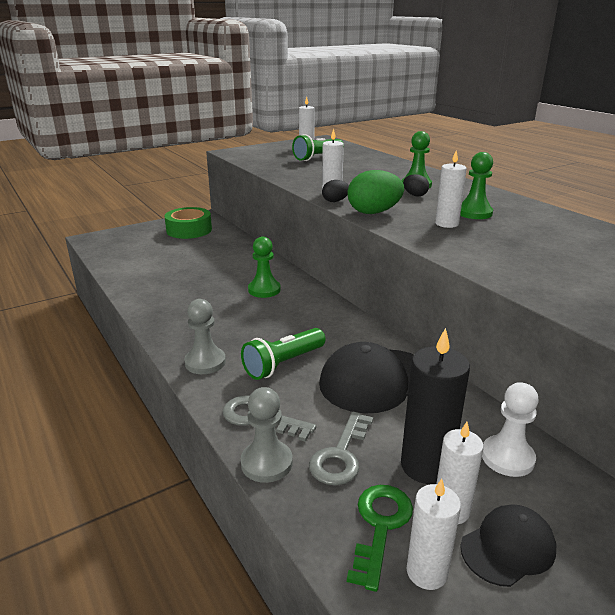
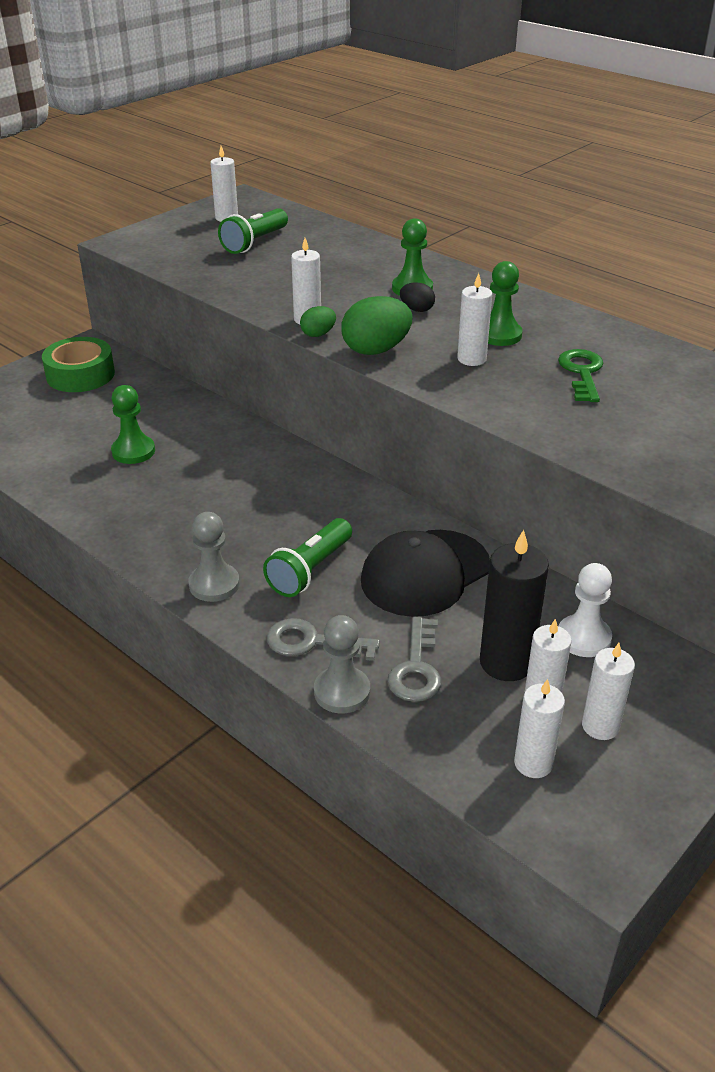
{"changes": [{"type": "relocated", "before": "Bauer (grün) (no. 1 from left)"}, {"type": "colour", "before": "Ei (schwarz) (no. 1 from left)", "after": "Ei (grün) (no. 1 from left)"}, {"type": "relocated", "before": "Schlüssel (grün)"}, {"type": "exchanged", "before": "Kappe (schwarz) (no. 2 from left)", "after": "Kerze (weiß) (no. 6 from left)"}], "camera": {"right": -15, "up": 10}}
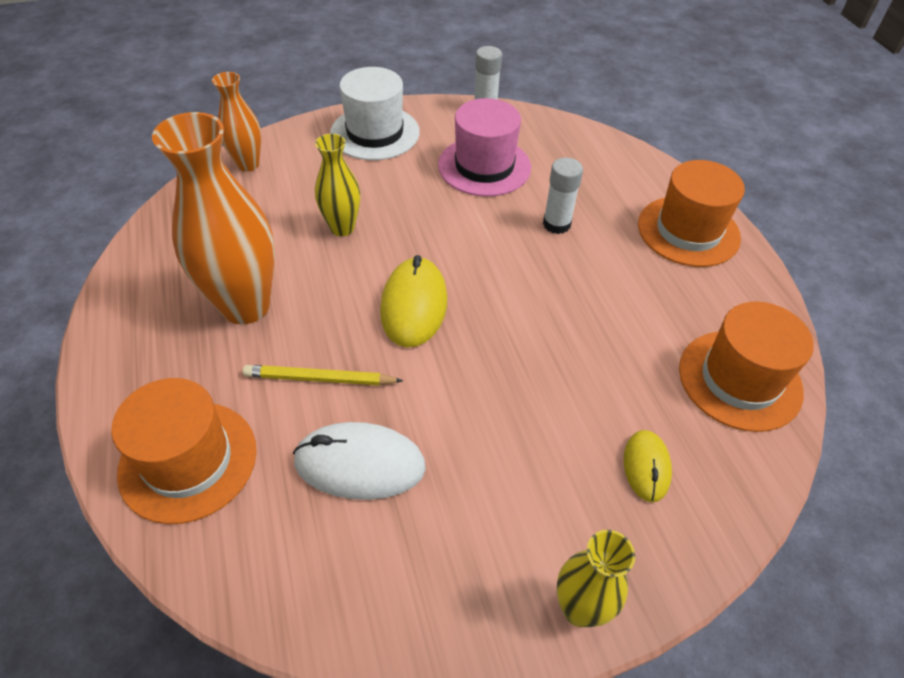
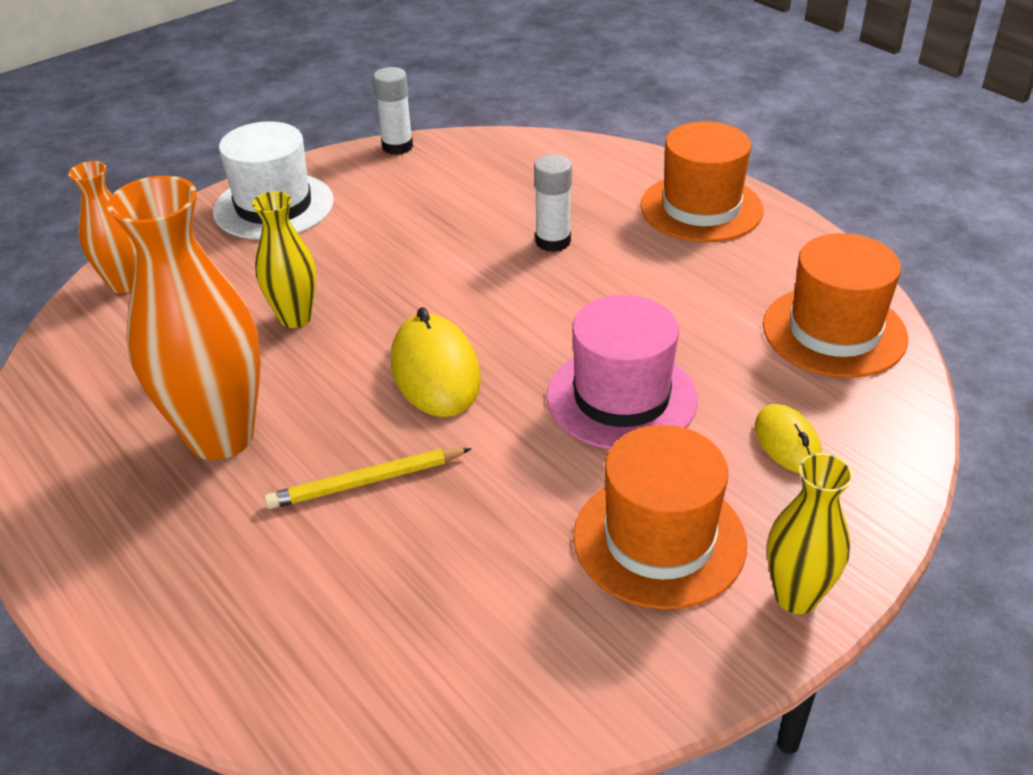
{"changes": [{"type": "relocated", "before": "Hut (orange) (no. 1 from left)"}, {"type": "missing", "before": "Computermaus (weiß)"}, {"type": "relocated", "before": "Hut (rosa)"}], "camera": {"right": -20, "up": -10}}
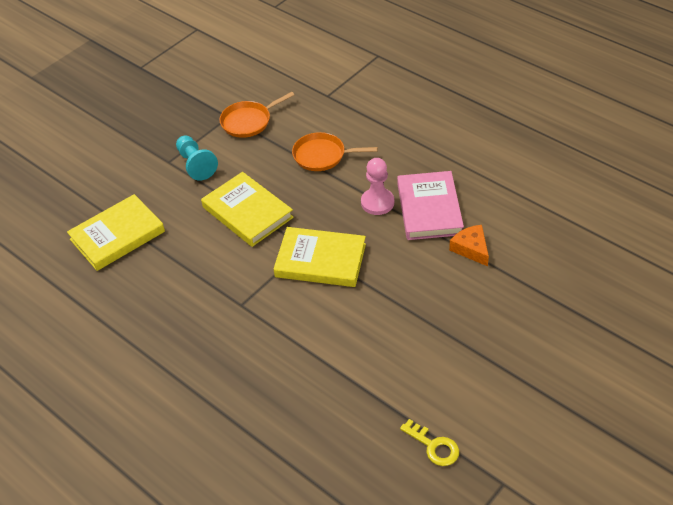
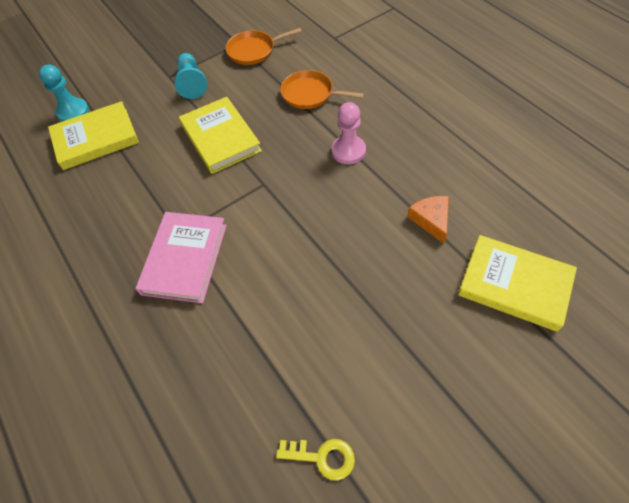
{"changes": [{"type": "relocated", "before": "Buch (gelb) (no. 3 from left)"}, {"type": "relocated", "before": "Buch (rosa)"}, {"type": "spun", "before": "Schlüssel (gelb)", "turn": -45}, {"type": "appeared", "after": "Bauer (türkis) (no. 1 from left)"}], "camera": {"right": 15, "up": 10}}
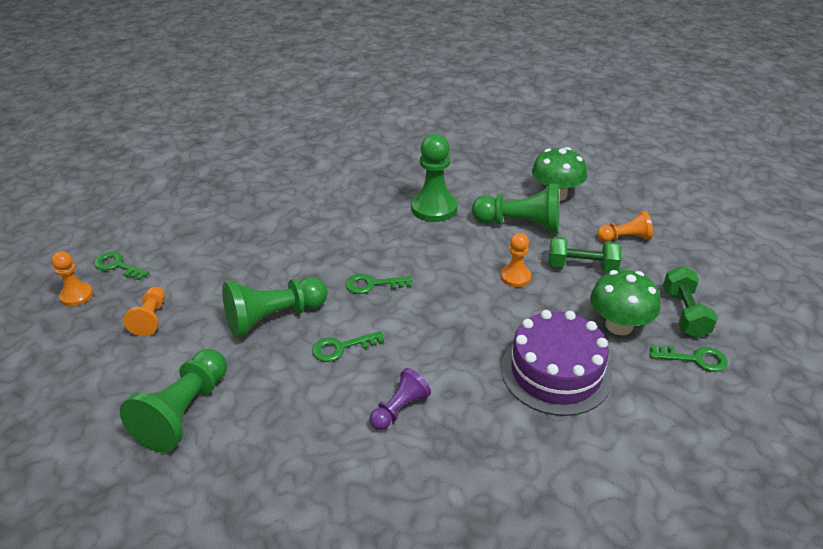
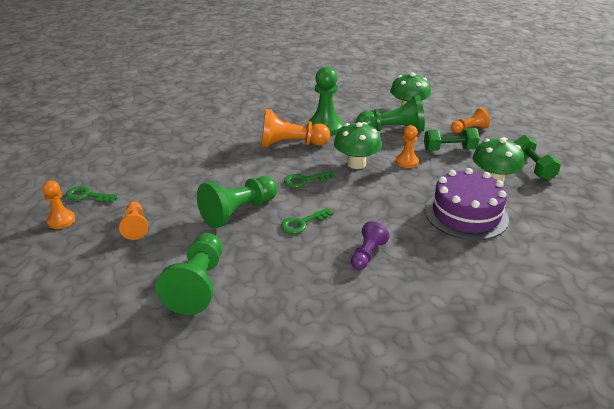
{"changes": [{"type": "missing", "before": "Schlüssel (grün) (no. 4 from left)"}, {"type": "appeared", "after": "Bauer (orange) (no. 3 from left)"}, {"type": "appeared", "after": "Pilz (grün) (no. 1 from left)"}], "camera": {"right": -15, "up": -5}}
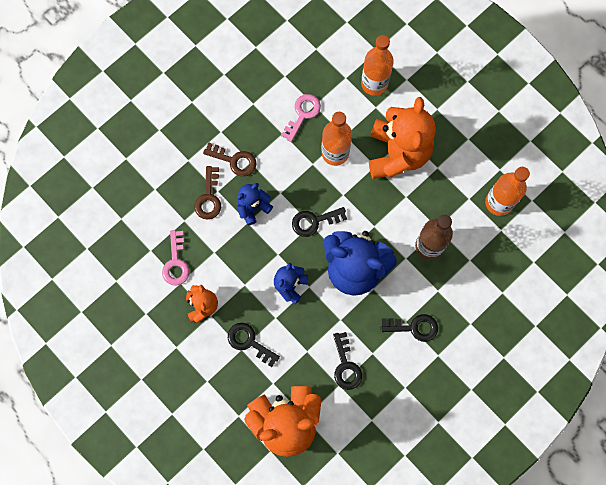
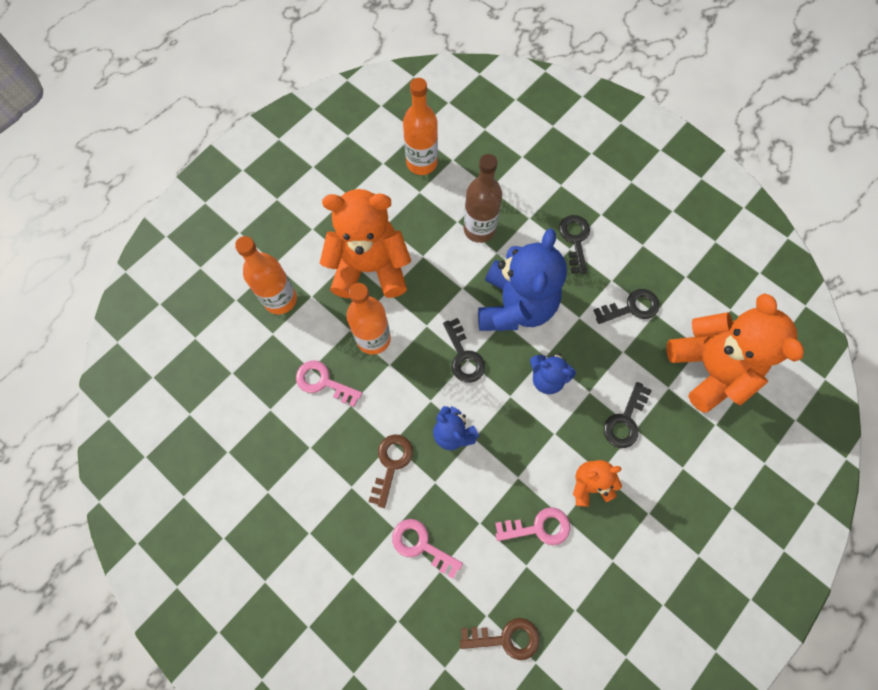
{"changes": [{"type": "relocated", "before": "Schlüssel (braun) (no. 1 from left in the first image)", "after": "Schlüssel (braun) (no. 2 from left)"}, {"type": "appeared", "after": "Schlüssel (rosa) (no. 2 from left)"}], "camera": {"right": -95, "up": -5}}
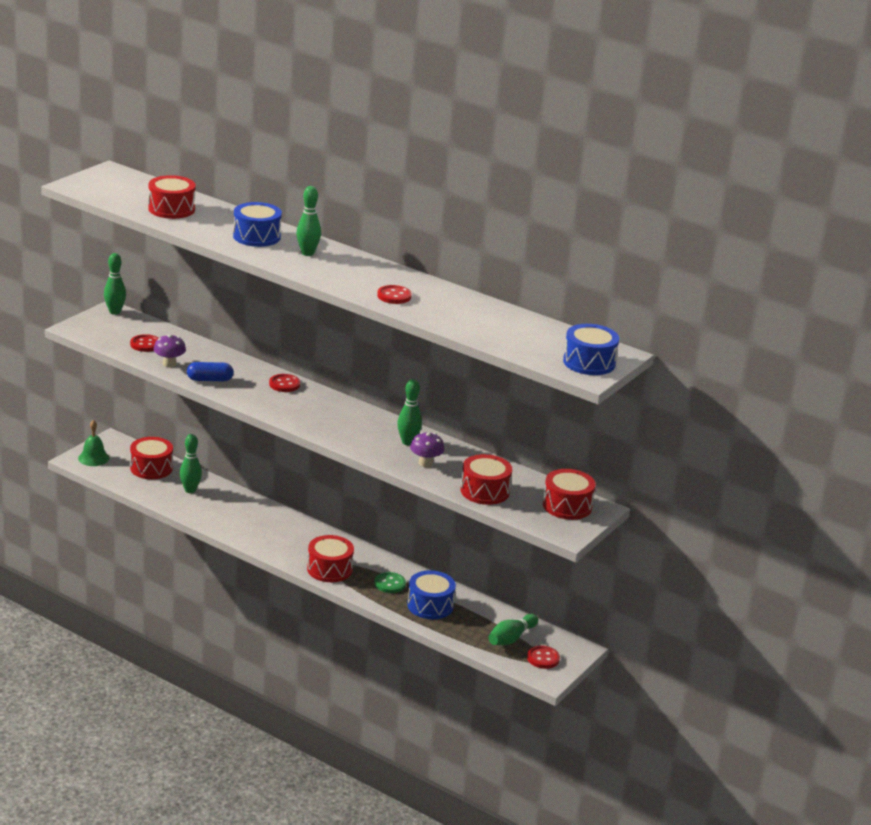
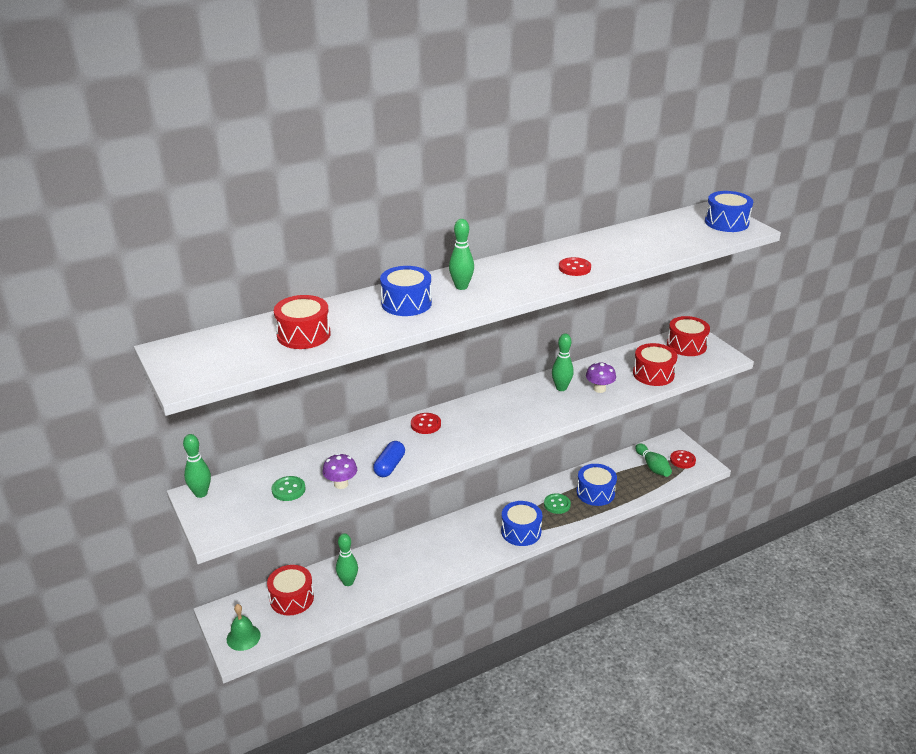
{"changes": [{"type": "colour", "before": "Knopf (rot) (no. 1 from left)", "after": "Knopf (grün) (no. 1 from left)"}, {"type": "colour", "before": "Trommel (rot) (no. 3 from left)", "after": "Trommel (blau) (no. 2 from left)"}], "camera": {"right": -60, "up": 5}}
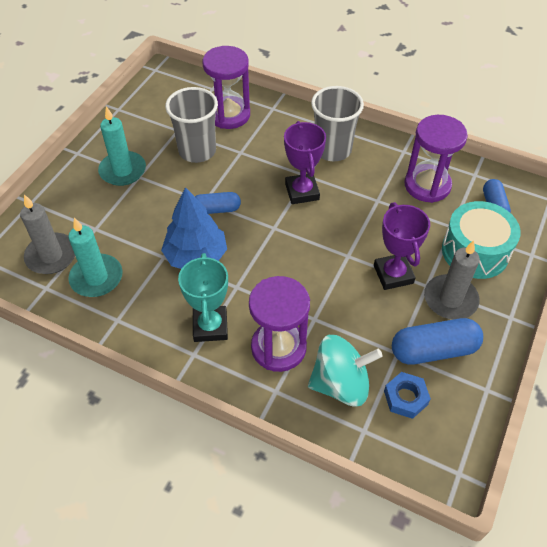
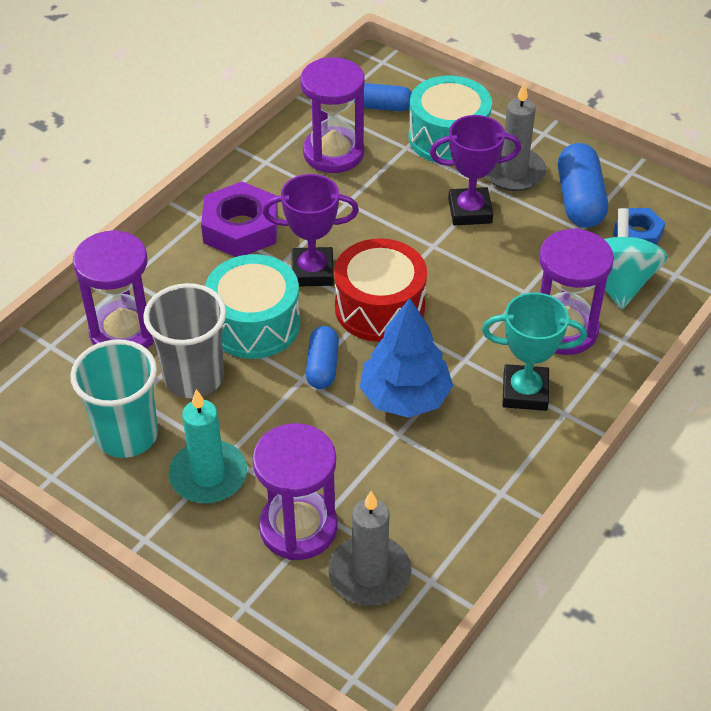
{"changes": [{"type": "missing", "before": "Kerze (türkis) (no. 1 from left)"}, {"type": "exchanged", "before": "Becher (grau) (no. 2 from left)", "after": "Sechskantmutter (lila)"}, {"type": "appeared", "after": "Becher (türkis)"}, {"type": "appeared", "after": "Trommel (türkis) (no. 1 from left)"}, {"type": "appeared", "after": "Sanduhr (lila) (no. 2 from left)"}, {"type": "appeared", "after": "Trommel (rot)"}], "camera": {"right": -80, "up": -5}}
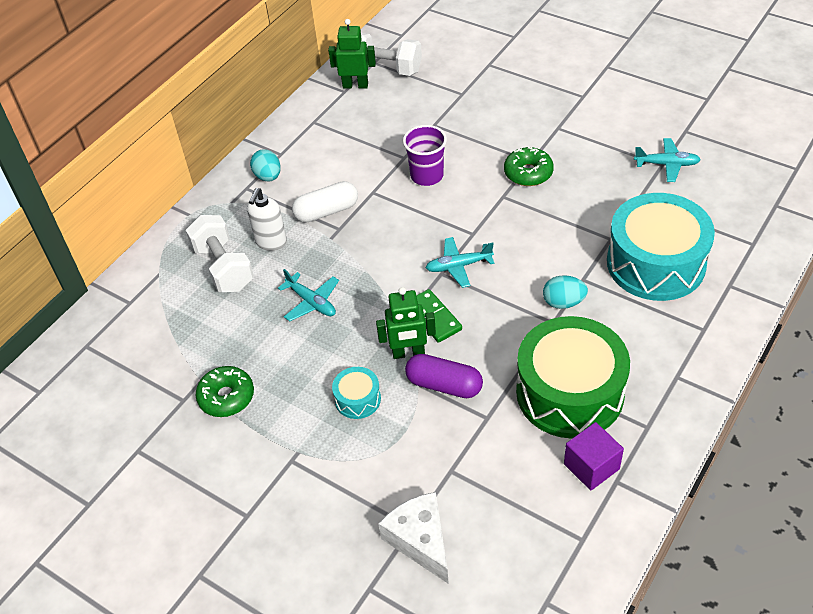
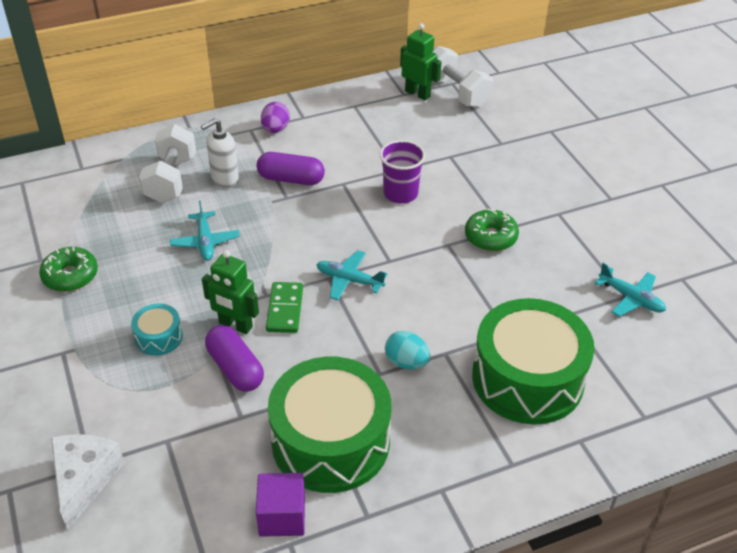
{"changes": [{"type": "colour", "before": "Ei (türkis) (no. 1 from left)", "after": "Ei (lila)"}, {"type": "colour", "before": "Kapsel (weiß)", "after": "Kapsel (lila) (no. 2 from left)"}, {"type": "colour", "before": "Trommel (türkis) (no. 2 from left)", "after": "Trommel (grün) (no. 2 from left)"}], "camera": {"right": 30, "up": -5}}
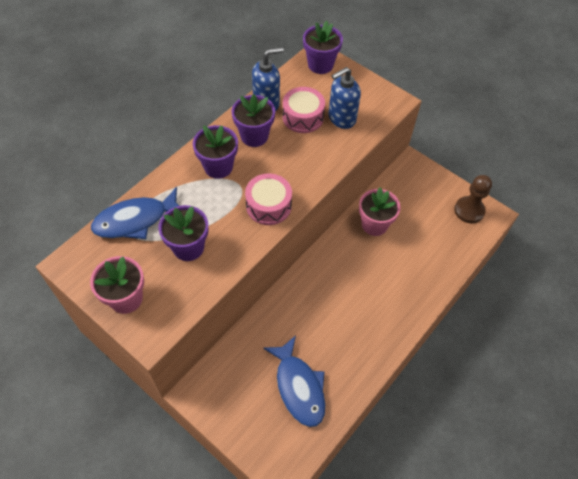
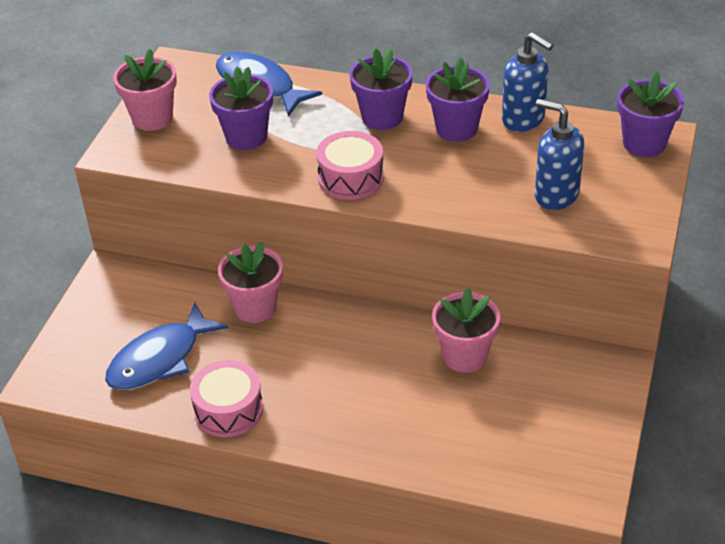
{"changes": [{"type": "relocated", "before": "Trommel (rosa) (no. 2 from left in the first image)", "after": "Trommel (rosa) (no. 1 from left)"}, {"type": "missing", "before": "Bauer (braun)"}, {"type": "appeared", "after": "Blumentopf (rosa) (no. 2 from left)"}], "camera": {"right": 70, "up": -15}}
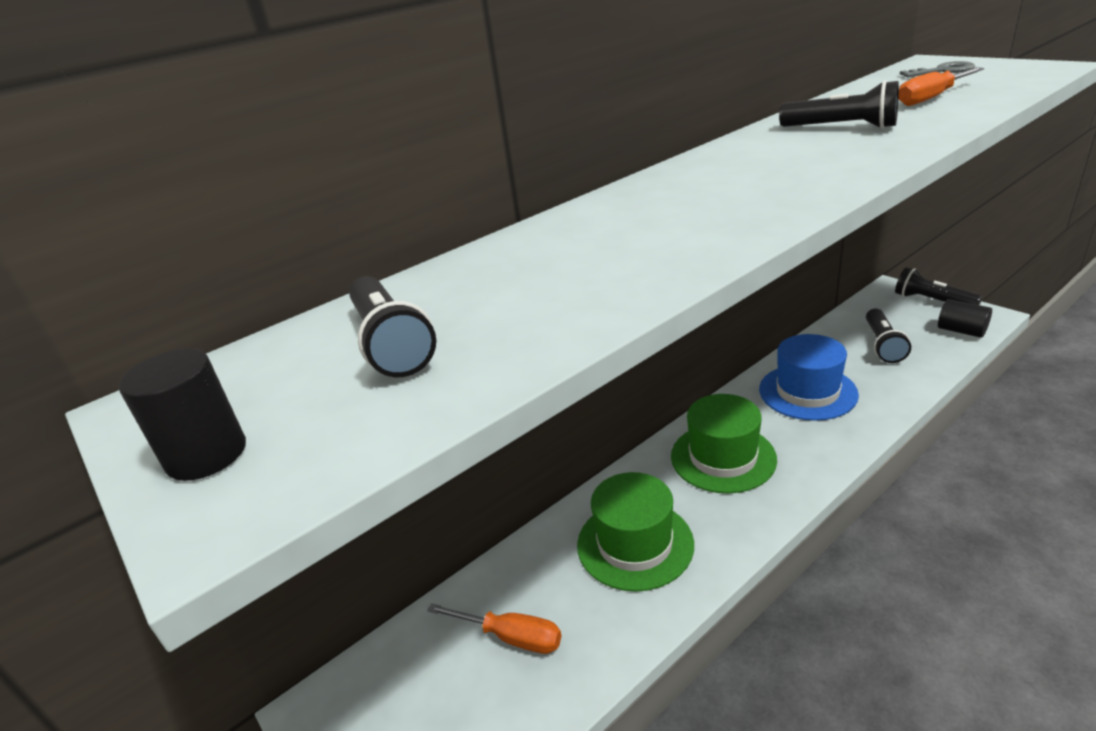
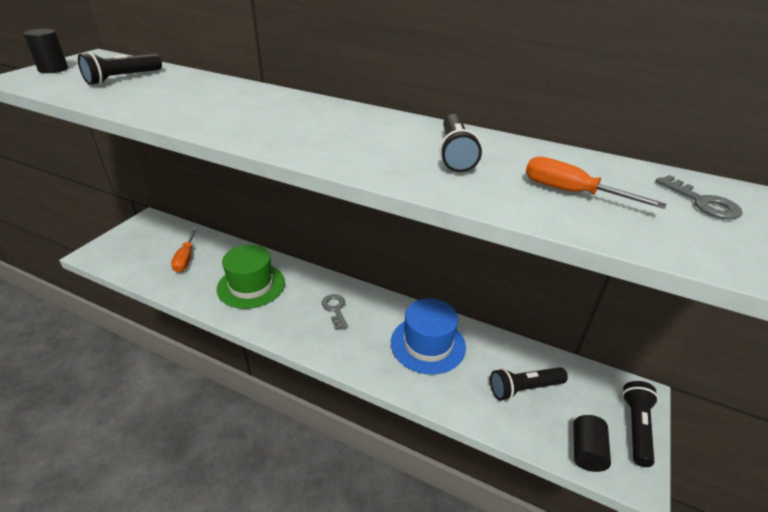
{"changes": [{"type": "exchanged", "before": "Hut (grün) (no. 2 from left)", "after": "Schlüssel (grau) (no. 1 from left)"}], "camera": {"right": 60, "up": 5}}
